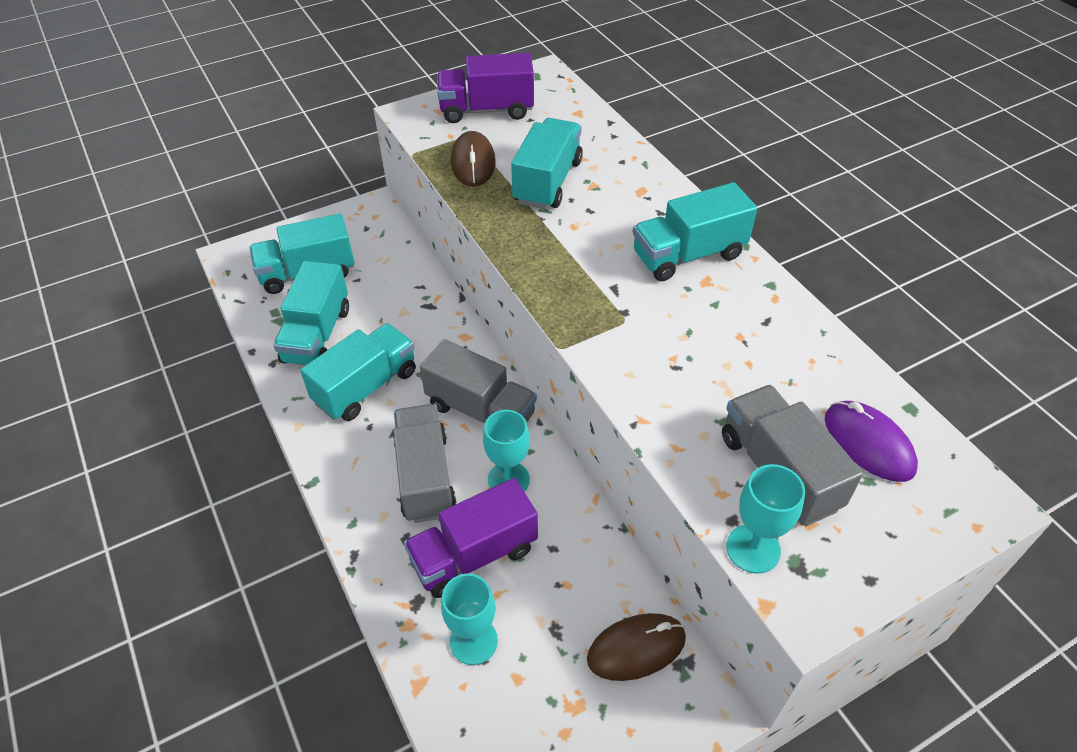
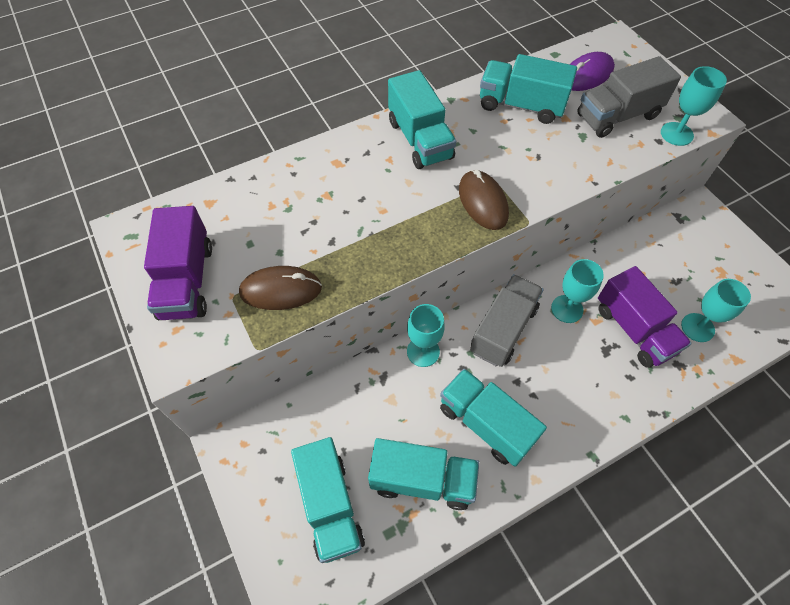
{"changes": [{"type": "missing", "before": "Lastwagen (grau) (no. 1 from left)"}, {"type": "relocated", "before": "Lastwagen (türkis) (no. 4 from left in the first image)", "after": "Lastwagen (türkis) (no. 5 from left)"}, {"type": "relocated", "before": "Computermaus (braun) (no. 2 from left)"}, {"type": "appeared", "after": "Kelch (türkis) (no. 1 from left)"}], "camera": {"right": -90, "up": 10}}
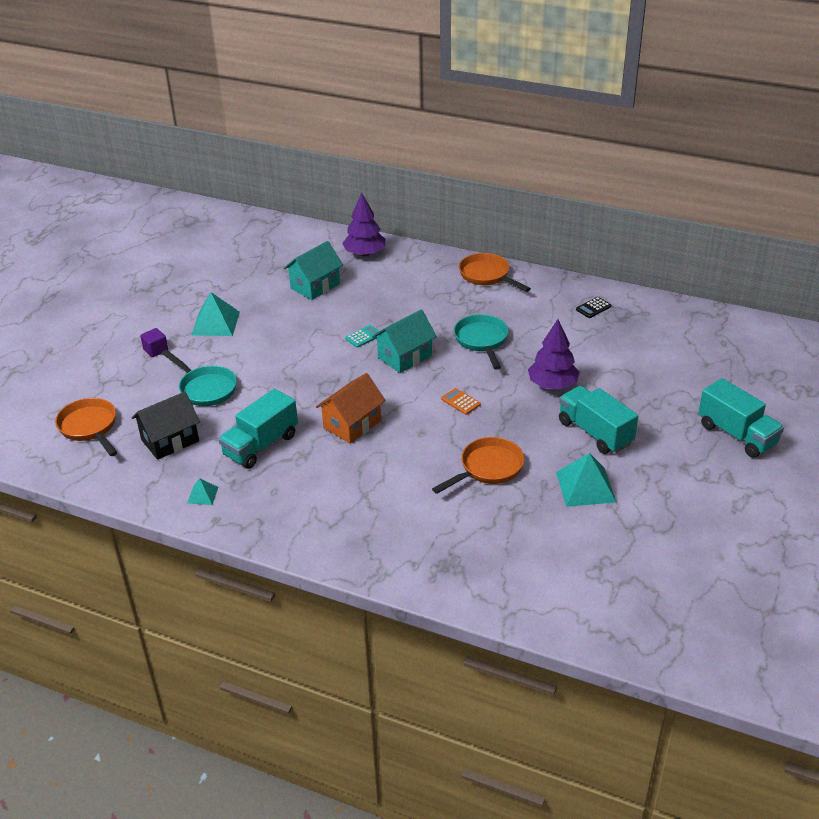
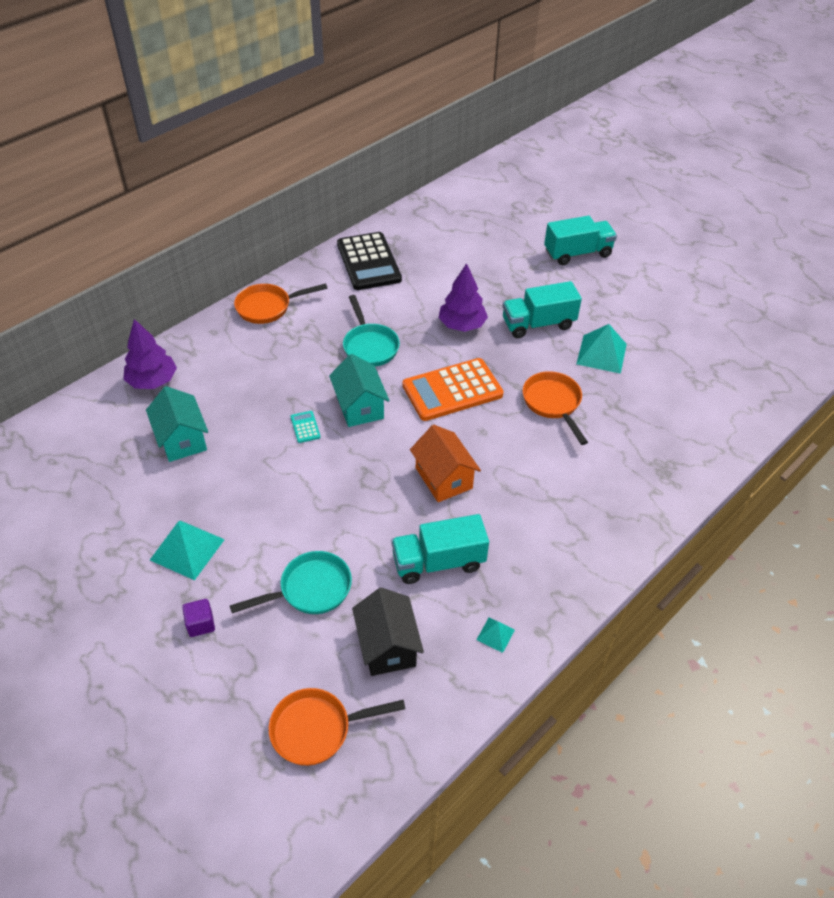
{"changes": [{"type": "spun", "before": "Lastwagen (türkis) (no. 1 from left)", "turn": 105}, {"type": "size", "before": "Taschenrechner (orange)", "scale": 2.5}, {"type": "spun", "before": "Pfanne (türkis) (no. 2 from left)", "turn": -120}, {"type": "size", "before": "Taschenrechner (schwarz)", "scale": 2.5}], "camera": {"right": -70, "up": 10}}
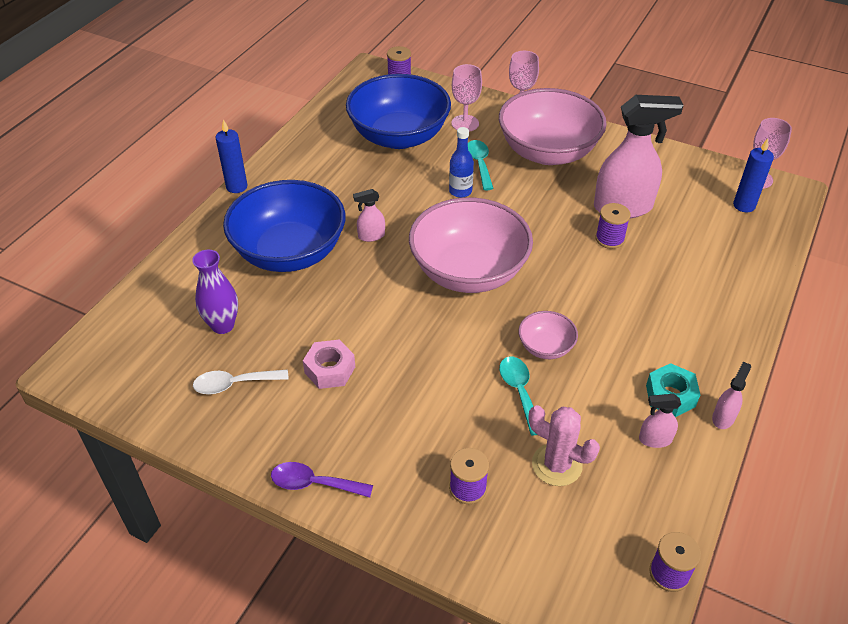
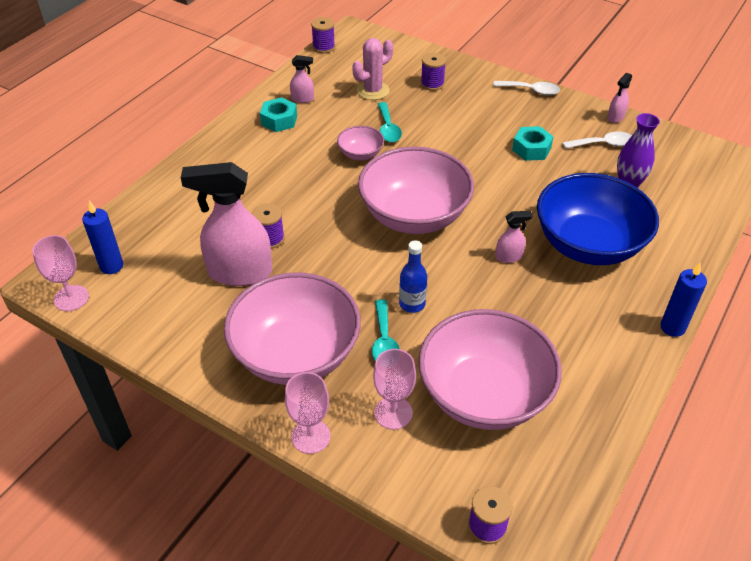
{"changes": [{"type": "colour", "before": "Löffel (lila)", "after": "Löffel (weiß) (no. 1 from left)"}, {"type": "colour", "before": "Sechskantmutter (rosa)", "after": "Sechskantmutter (türkis) (no. 2 from left)"}, {"type": "colour", "before": "Schüssel (blau) (no. 2 from left)", "after": "Schüssel (rosa) (no. 4 from left)"}, {"type": "spun", "before": "Kaktus (rosa)", "turn": -75}, {"type": "relocated", "before": "Sprühflasche (rosa) (no. 4 from left)"}], "camera": {"right": -175, "up": 0}}
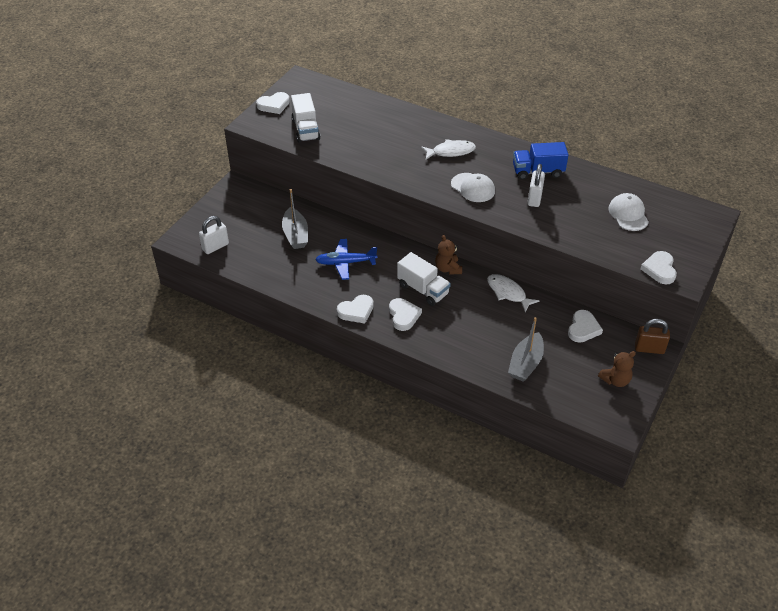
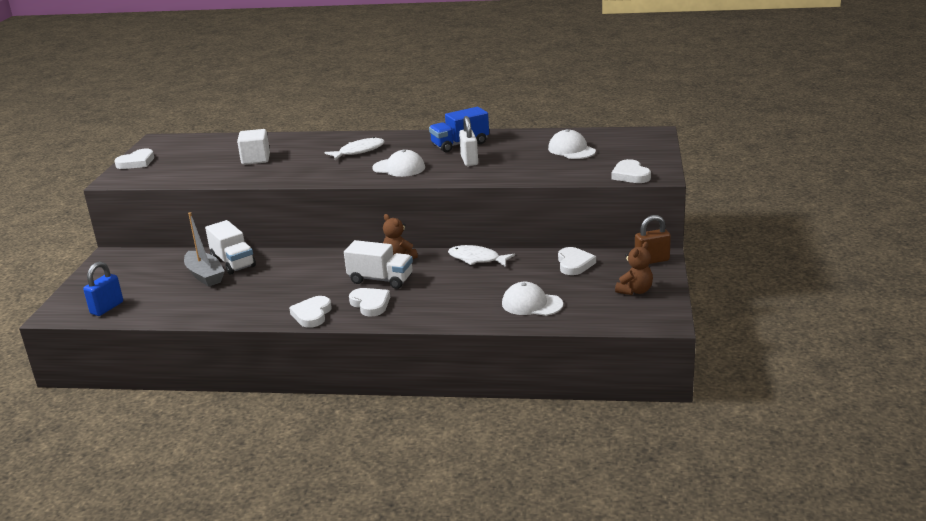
{"changes": [{"type": "colour", "before": "Vorhängeschloss (weiß) (no. 1 from left)", "after": "Vorhängeschloss (blau)"}, {"type": "relocated", "before": "Lastwagen (weiß) (no. 1 from left)"}, {"type": "missing", "before": "Flugzeug (blau)"}, {"type": "spun", "before": "Herz (weiß) (no. 2 from left)", "turn": 150}, {"type": "exchanged", "before": "Boot (grau) (no. 2 from left)", "after": "Kappe (weiß) (no. 2 from left)"}, {"type": "appeared", "after": "Kubus (weiß)"}], "camera": {"right": -20, "up": -20}}
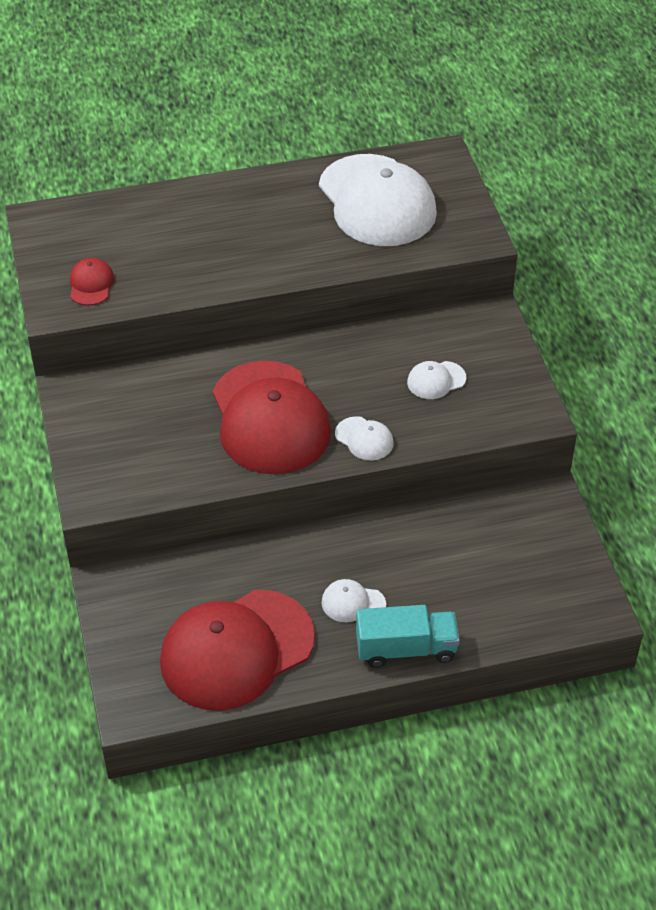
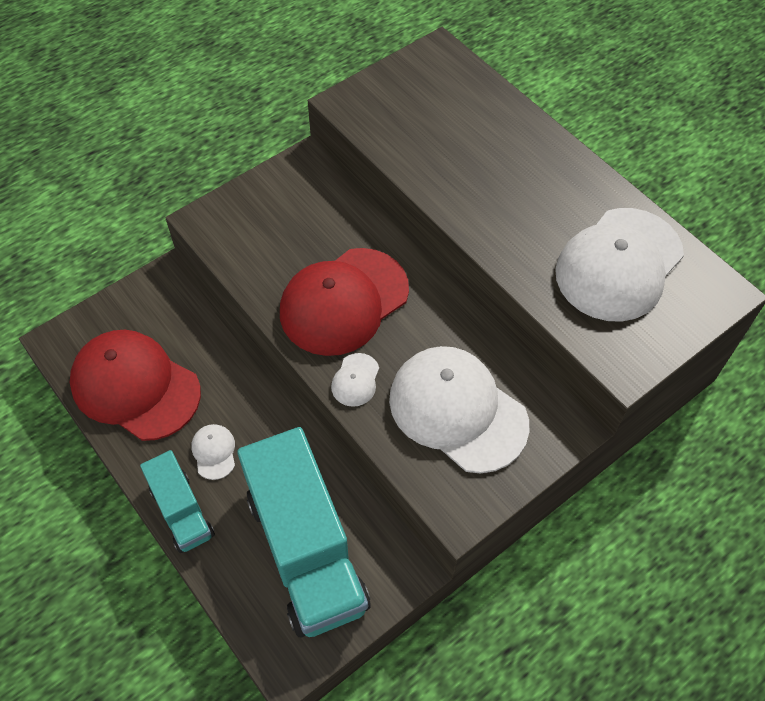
{"changes": [{"type": "missing", "before": "Kappe (rot) (no. 1 from left)"}, {"type": "size", "before": "Kappe (weiß) (no. 4 from left in the first image)", "scale": 2.41}, {"type": "appeared", "after": "Lastwagen (türkis) (no. 2 from left)"}], "camera": {"right": 65, "up": 10}}
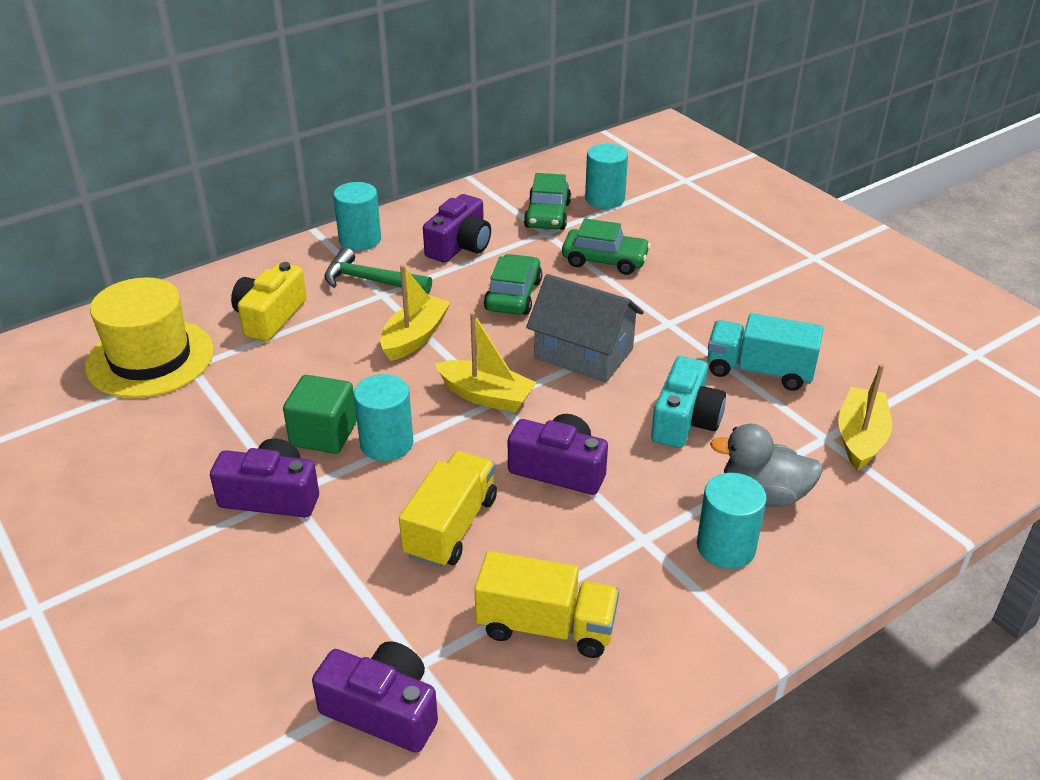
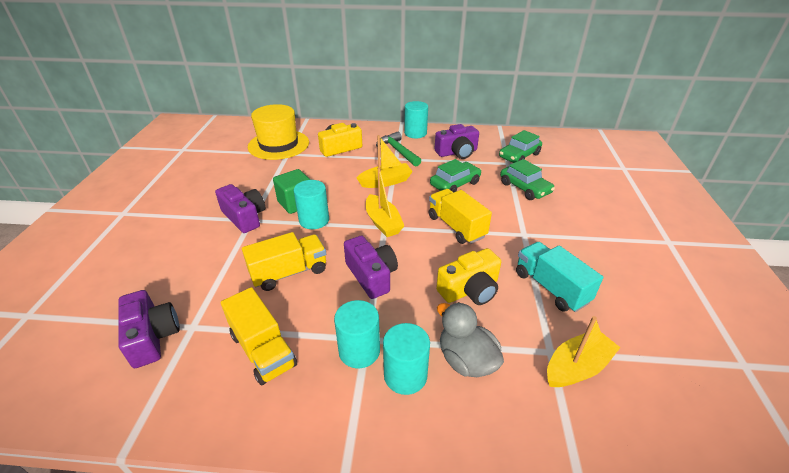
{"changes": [{"type": "exchanged", "before": "Haus (grau)", "after": "Lastwagen (gelb) (no. 3 from left)"}, {"type": "relocated", "before": "Vollzylinder (türkis) (no. 3 from left in the first image)", "after": "Vollzylinder (türkis) (no. 2 from left)"}, {"type": "colour", "before": "Kamera (türkis)", "after": "Kamera (gelb) (no. 2 from left)"}], "camera": {"right": 40, "up": 0}}
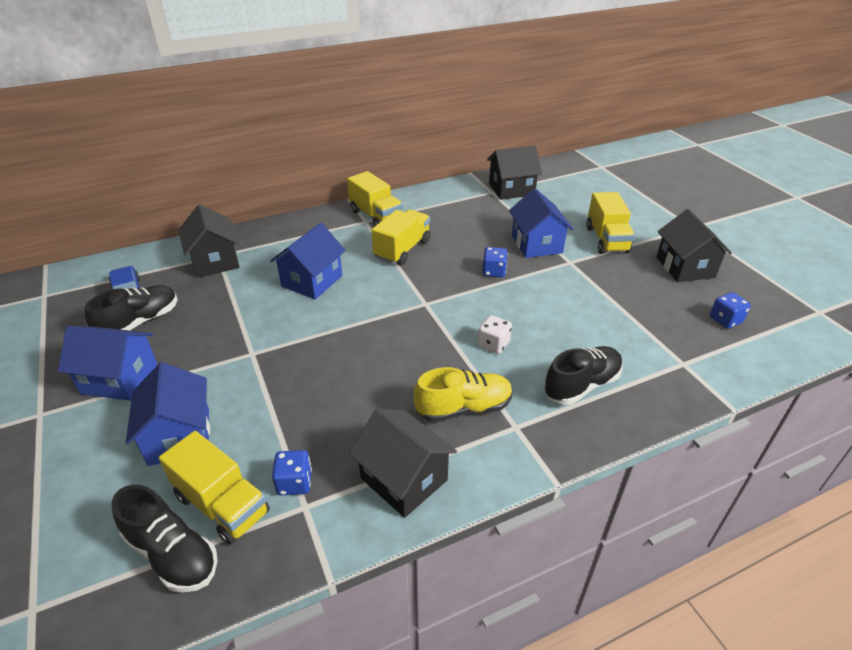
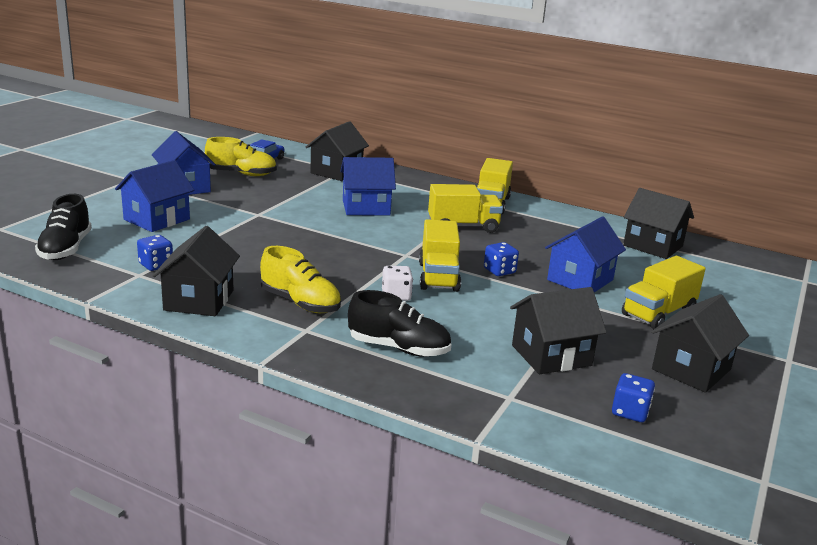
{"changes": [{"type": "colour", "before": "Schuh (schwarz) (no. 1 from left)", "after": "Schuh (gelb) (no. 1 from left)"}, {"type": "relocated", "before": "Lastwagen (gelb) (no. 1 from left)"}, {"type": "appeared", "after": "Haus (schwarz) (no. 3 from left)"}], "camera": {"right": 50, "up": -15}}
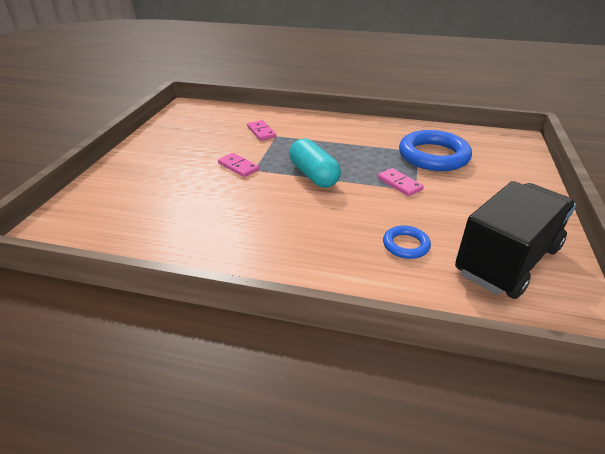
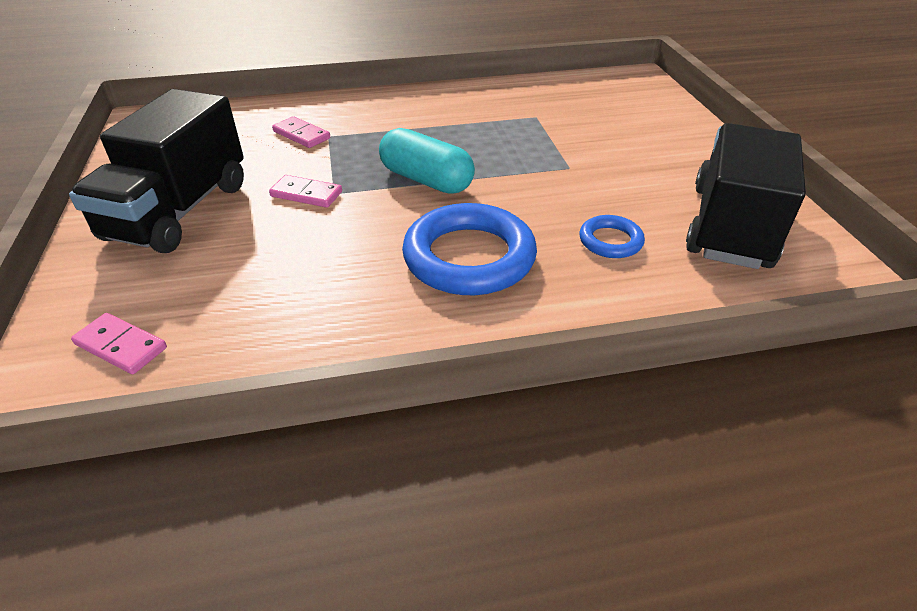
{"changes": [{"type": "relocated", "before": "Dominostein (rosa) (no. 3 from left in the first image)", "after": "Dominostein (rosa) (no. 1 from left)"}, {"type": "relocated", "before": "Ring (blau) (no. 2 from left in the first image)", "after": "Ring (blau) (no. 1 from left)"}, {"type": "appeared", "after": "Lastwagen (schwarz) (no. 1 from left)"}], "camera": {"right": -25, "up": 5}}
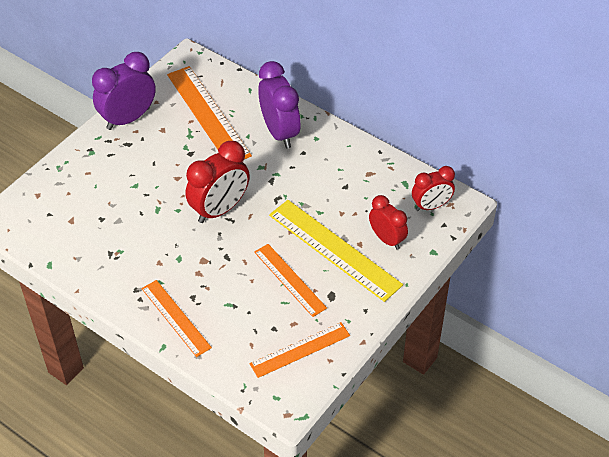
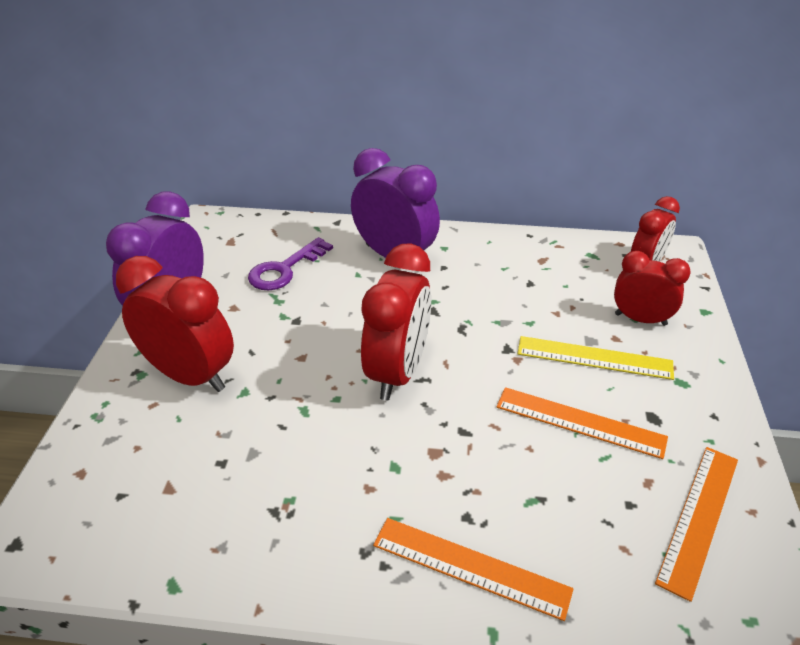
{"changes": [{"type": "exchanged", "before": "Lineal (orange) (no. 2 from left)", "after": "Schlüssel (lila)"}, {"type": "size", "before": "Lineal (gelb)", "scale": 0.62}, {"type": "appeared", "after": "Wecker (rot) (no. 1 from left)"}], "camera": {"right": -30, "up": -10}}
